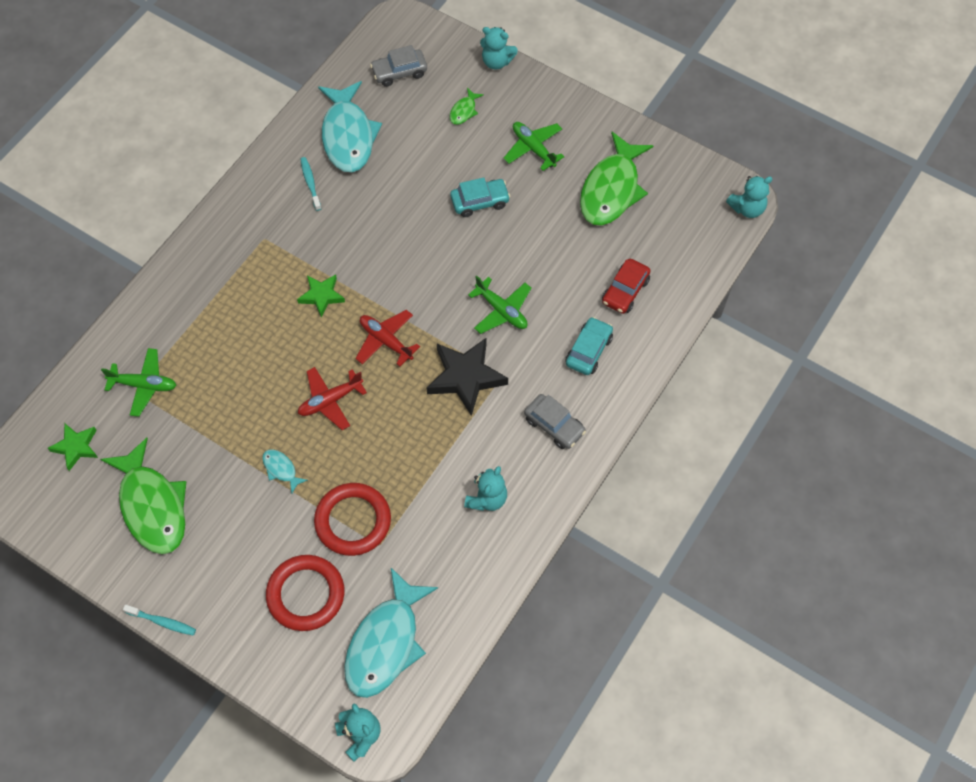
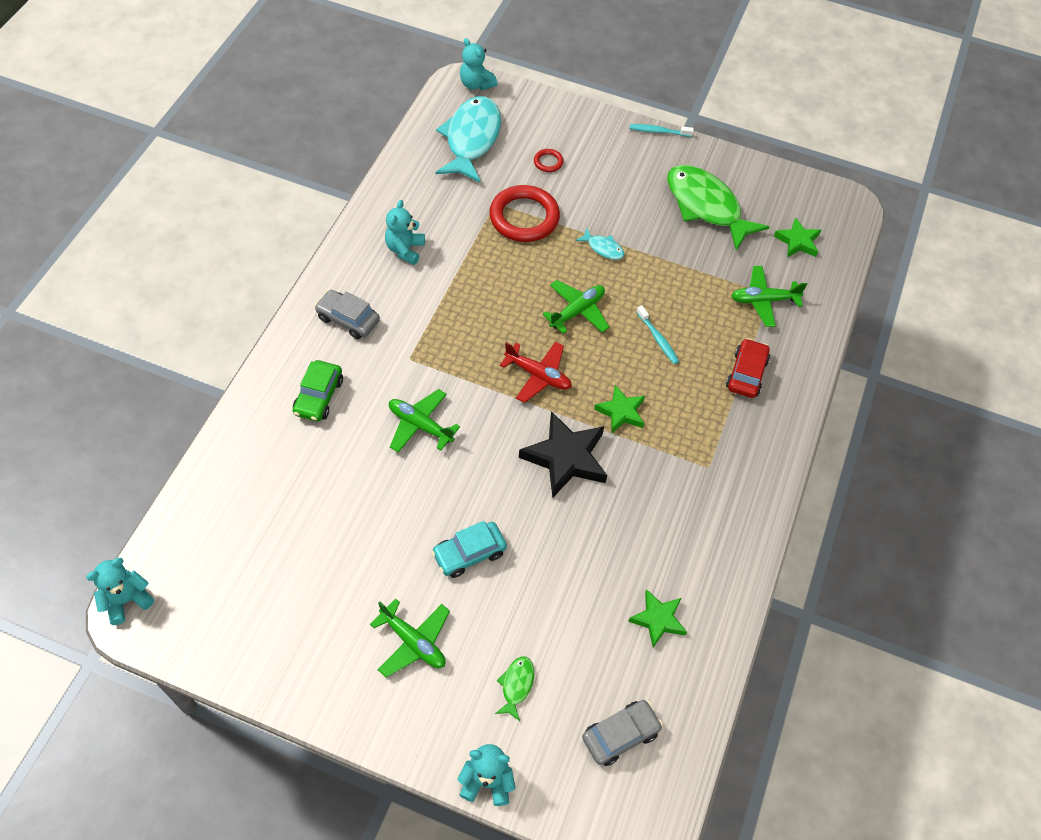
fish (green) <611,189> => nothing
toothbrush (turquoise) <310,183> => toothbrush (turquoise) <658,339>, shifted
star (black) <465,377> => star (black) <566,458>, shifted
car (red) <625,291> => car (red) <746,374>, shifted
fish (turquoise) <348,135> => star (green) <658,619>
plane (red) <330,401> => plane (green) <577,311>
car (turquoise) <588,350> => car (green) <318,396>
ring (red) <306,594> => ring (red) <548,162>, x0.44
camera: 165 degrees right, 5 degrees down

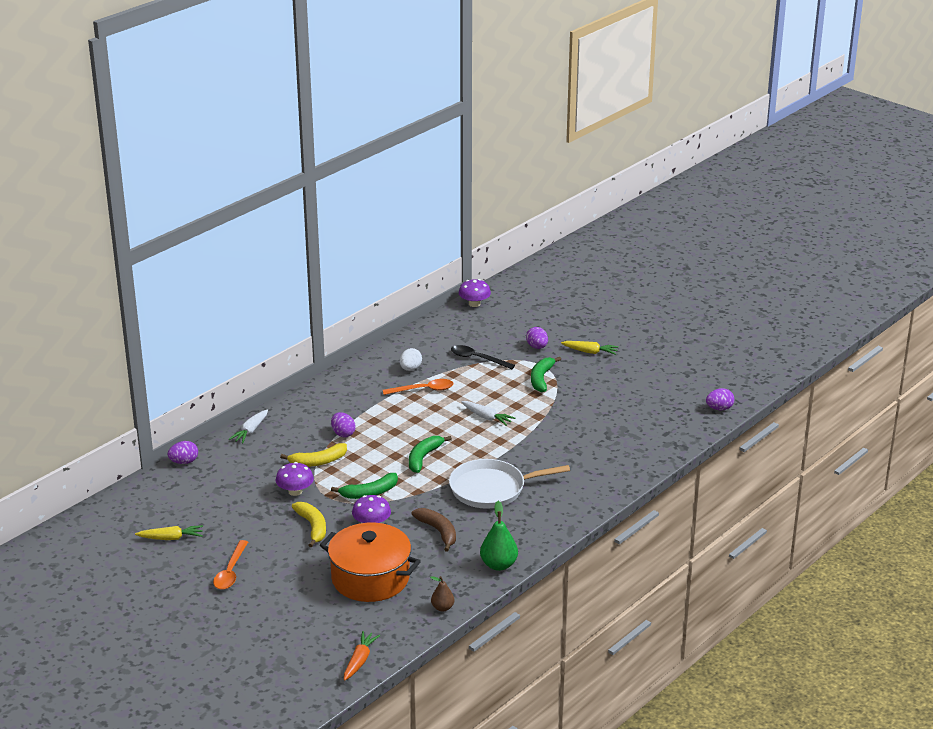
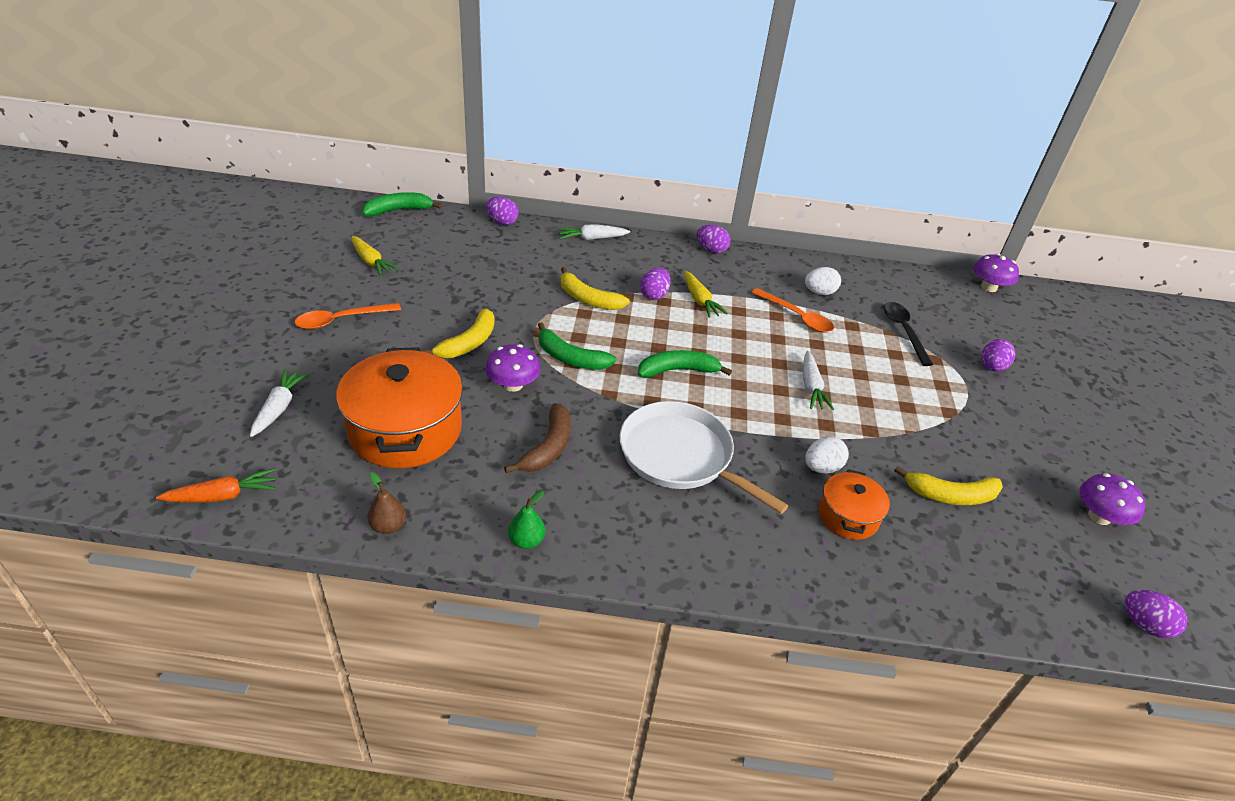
nothing => carrot (white) <279,408>
nothing => egg (purple) <711,250>
nothing => egg (white) <822,468>
nothing => pot (orange) <848,516>
nothing => banana (yellow) <951,495>
mushroom (purple) <295,491> => mushroom (purple) <1099,516>, shifted
banana (green) <541,379> => banana (green) <398,210>, shifted
carrot (yellow) <590,352> => carrot (yellow) <700,300>, shifted
pear (green) <498,565> => pear (green) <526,541>, x0.60
camera: 50 degrees right, 10 degrees up

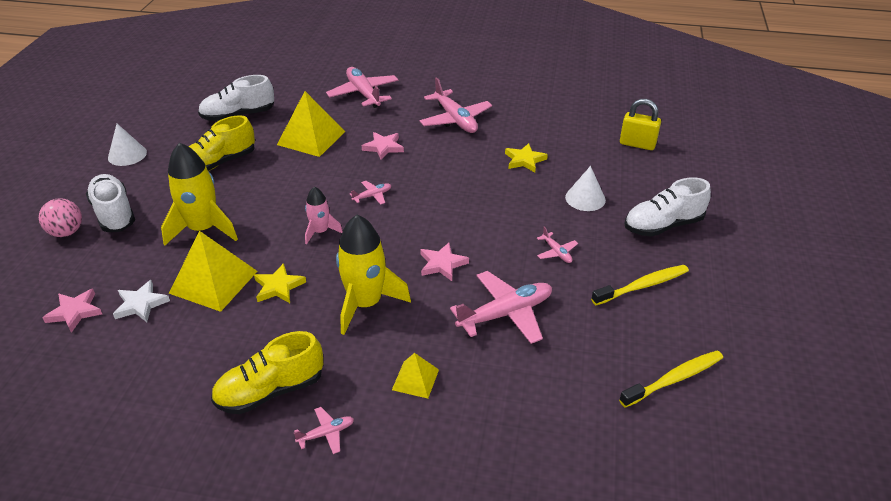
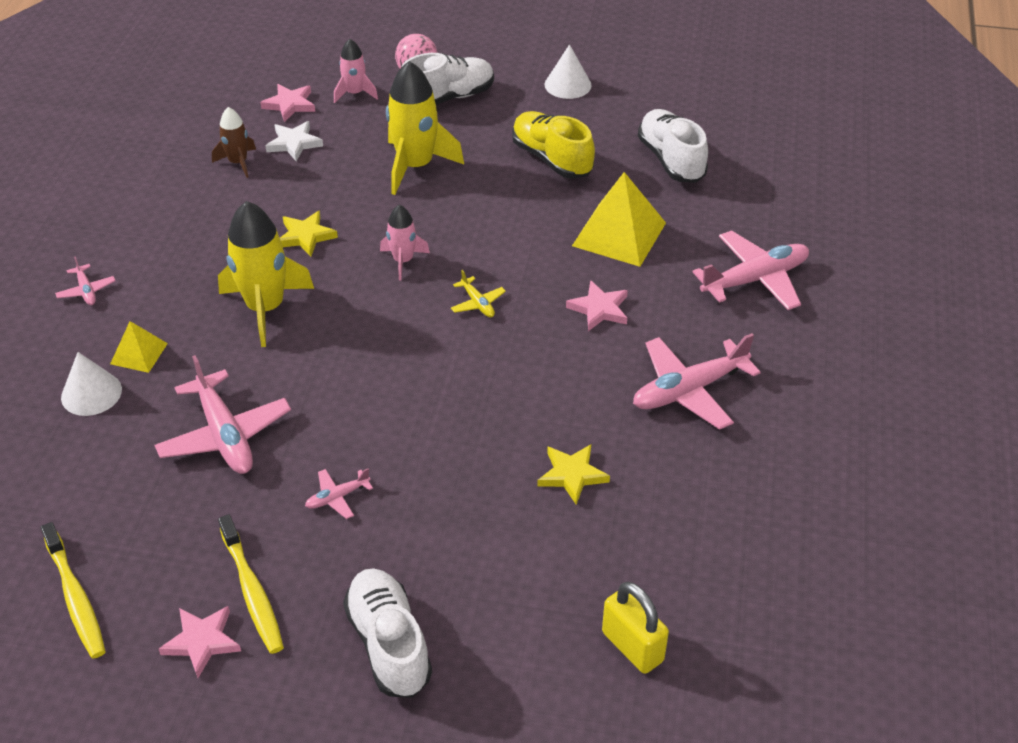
pyramid (yellow) <213,282> => nothing
shoe (yellow) <270,391> => nothing
nothing => rocket (brown) <238,162>
nothing => rocket (pink) <355,93>
star (pink) <442,264> => star (pink) <202,641>, shifted
cone (white) <585,198> => cone (white) <91,393>, shifted
plane (pink) <372,196> => plane (yellow) <478,303>
padlock (yellow) <637,144> => padlock (yellow) <632,646>, 60 degrees counterclockwise
camera: 90 degrees right, 5 degrees up

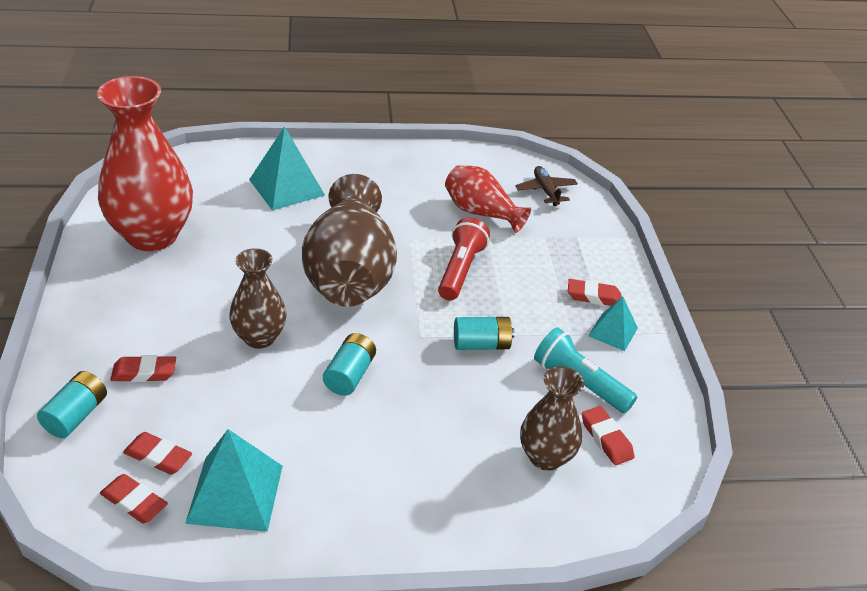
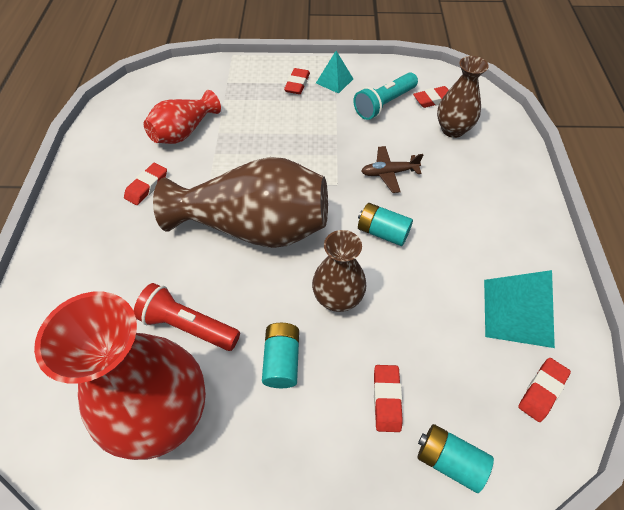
pyramid (turquoise) <287,187> => nothing
eraser (red) <158,457> => eraser (red) <147,186>, shifted
flashlight (red) <460,270> => flashlight (red) <188,326>, shifted
battery (turquoise) <481,344> => battery (turquoise) <282,360>, shifted
plane (brown) <546,191> => plane (brown) <389,173>, shifted
camera: 80 degrees left, 15 degrees up

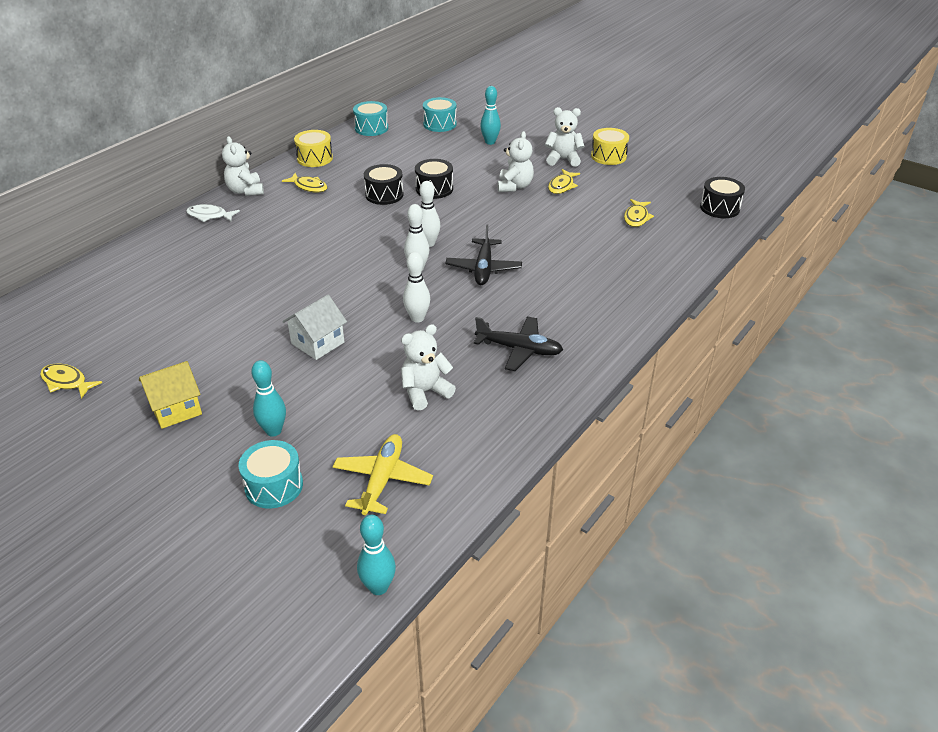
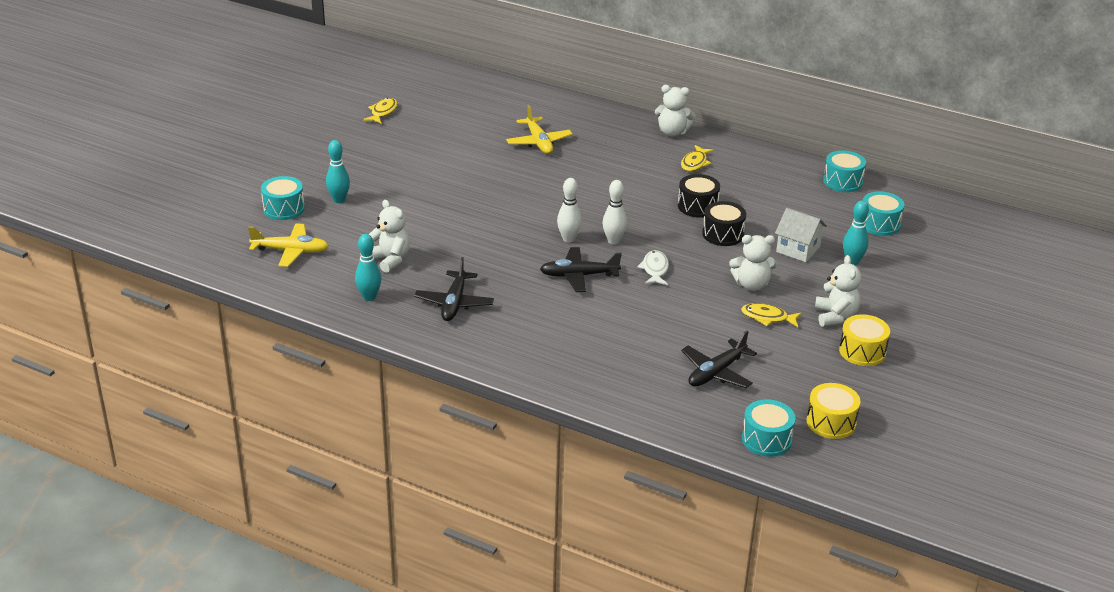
house (yellow) <176,409> => nothing
bowling pin (white) <417,318> => nothing
nothing => plane (yellow) <539,142>
fish (white) <209,216> => fish (white) <655,269>, shifted
house (white) <318,343> => house (white) <798,249>, shifted
drum (yellow) <315,158> => drum (yellow) <831,422>, shifted
bowling pin (turquoise) <378,587> => bowling pin (turquoise) <369,297>, shifted
fish (yellow) <636,217> => plane (black) <716,373>
drum (black) <719,208> => drum (turquoise) <766,439>
teddy bear (white) <245,191> => teddy bear (white) <672,132>, 135 degrees counterclockwise
camera: 80 degrees right, 5 degrees down

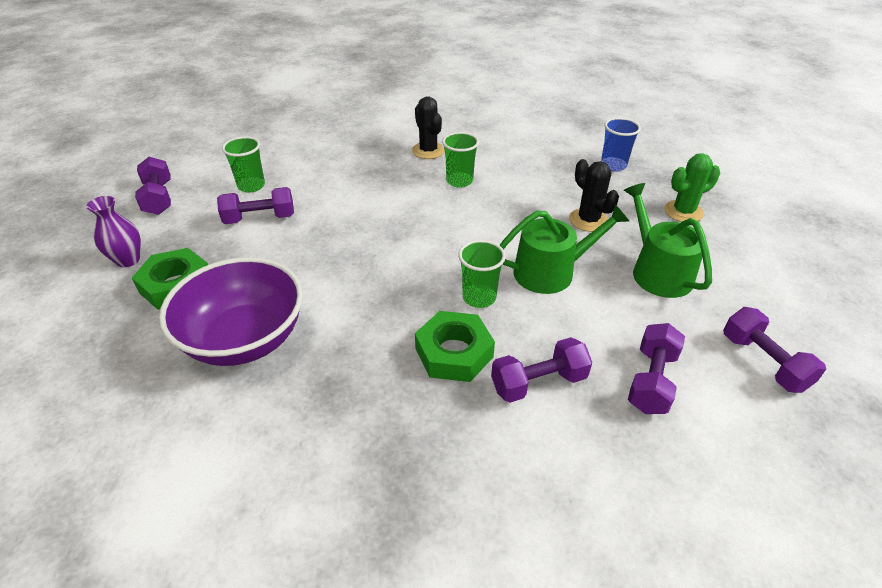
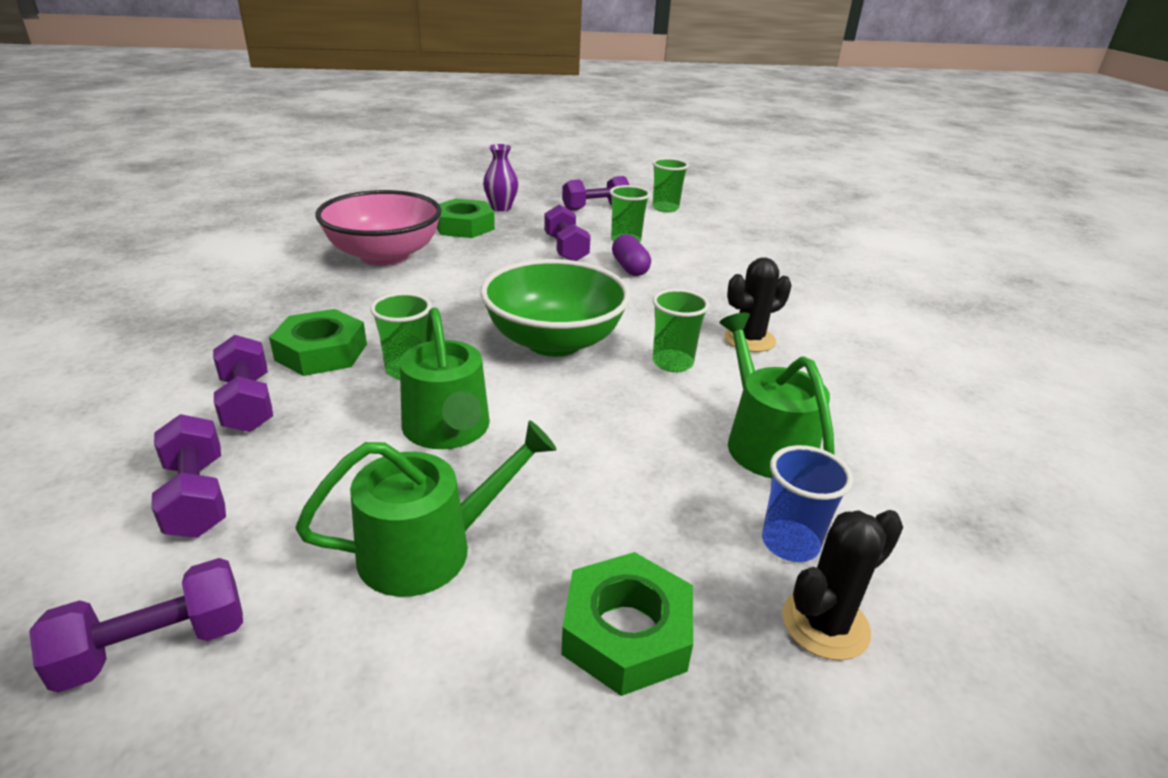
nothing => bowl (green) <554,342>
nothing => capsule (purple) <630,268>
nothing => cup (green) <665,208>
nothing => watering can (green) <765,442>
cactus (black) <588,220> => cactus (black) <825,624>, shifted
cactus (green) <683,212> => nut (green) <626,632>
bowl (purple) <245,339> => bowl (pink) <384,256>
dumbbell (purple) <651,381> => dumbbell (purple) <196,497>, 45 degrees clockwise
camera: 85 degrees right, 10 degrees down

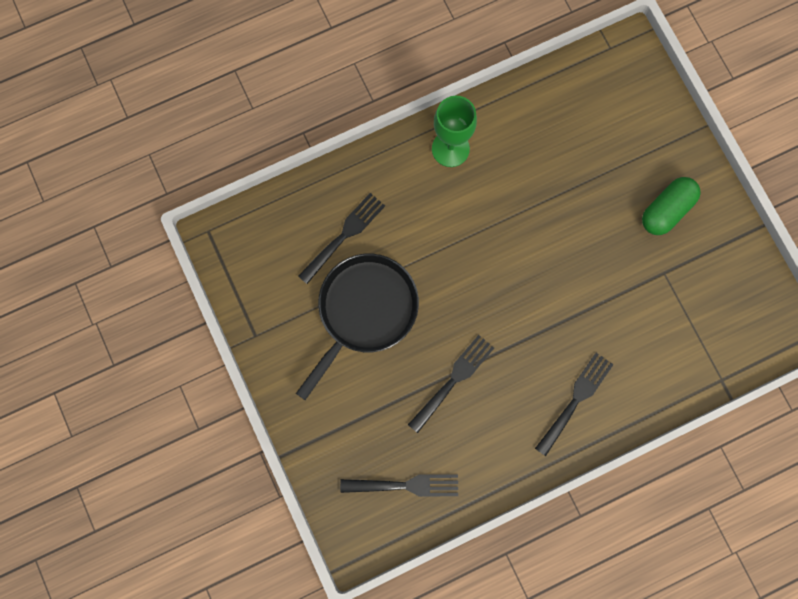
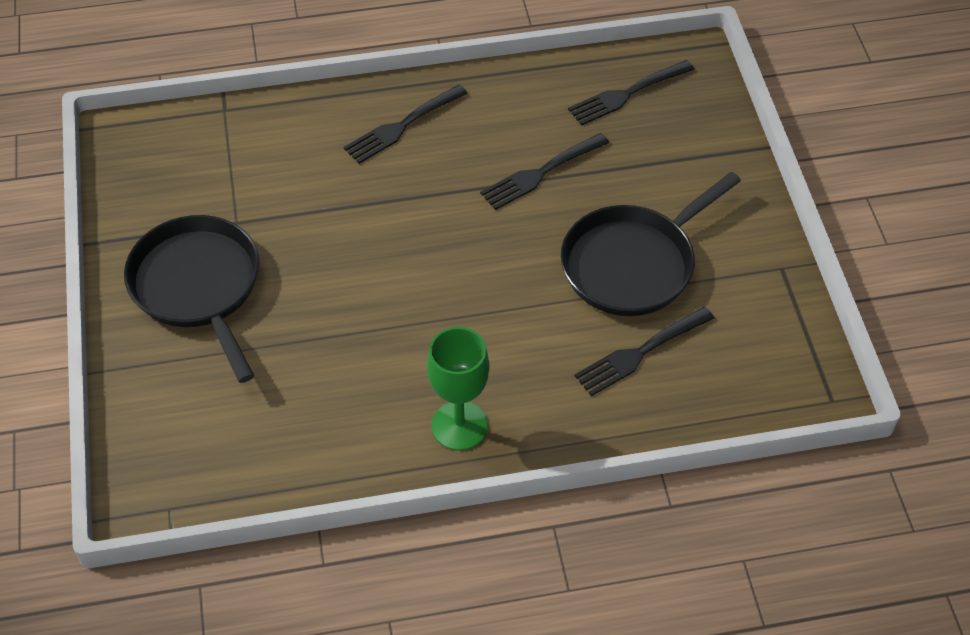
capsule (green) <666,210> => pan (black) <198,286>
fork (black) <405,485> => fork (black) <627,94>, 45 degrees counterclockwise
camera: 165 degrees left, 25 degrees down

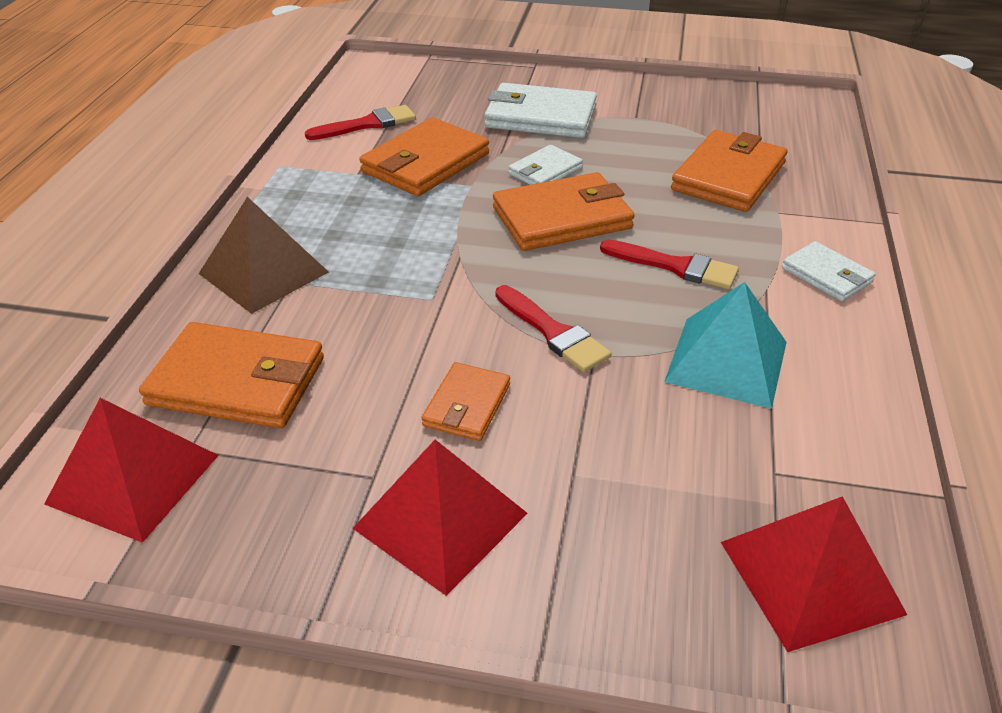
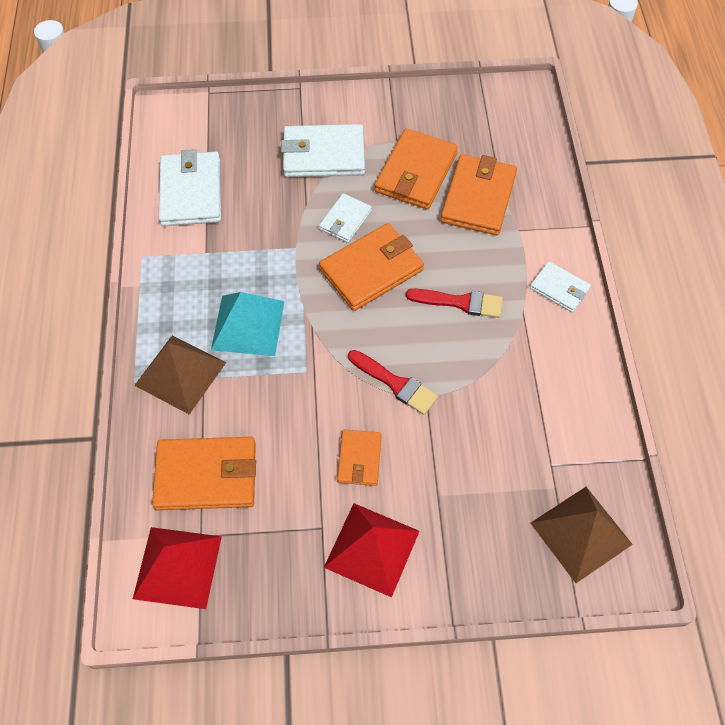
wallet (orange) <425,163> => wallet (orange) <416,172>, shifted
pyramid (turquoise) <727,361> => pyramid (turquoise) <248,325>, shifted
brush (red) <367,124> => wallet (white) <191,192>
pyramid (red) <810,577> => pyramid (brown) <580,533>
camera: 15 degrees left, 20 degrees up

